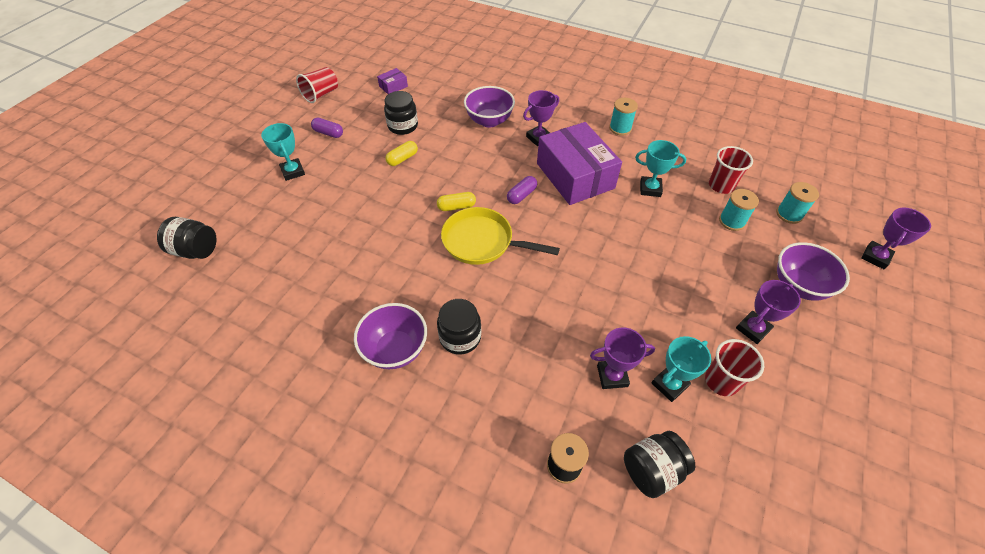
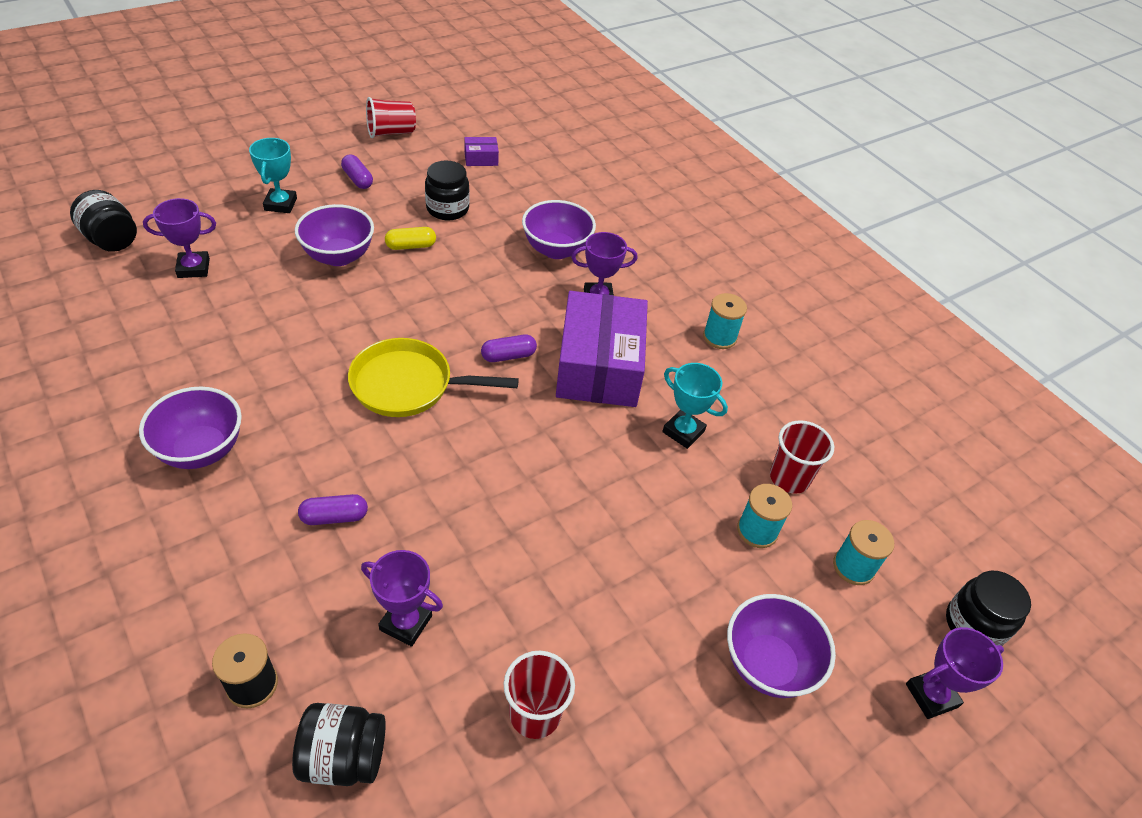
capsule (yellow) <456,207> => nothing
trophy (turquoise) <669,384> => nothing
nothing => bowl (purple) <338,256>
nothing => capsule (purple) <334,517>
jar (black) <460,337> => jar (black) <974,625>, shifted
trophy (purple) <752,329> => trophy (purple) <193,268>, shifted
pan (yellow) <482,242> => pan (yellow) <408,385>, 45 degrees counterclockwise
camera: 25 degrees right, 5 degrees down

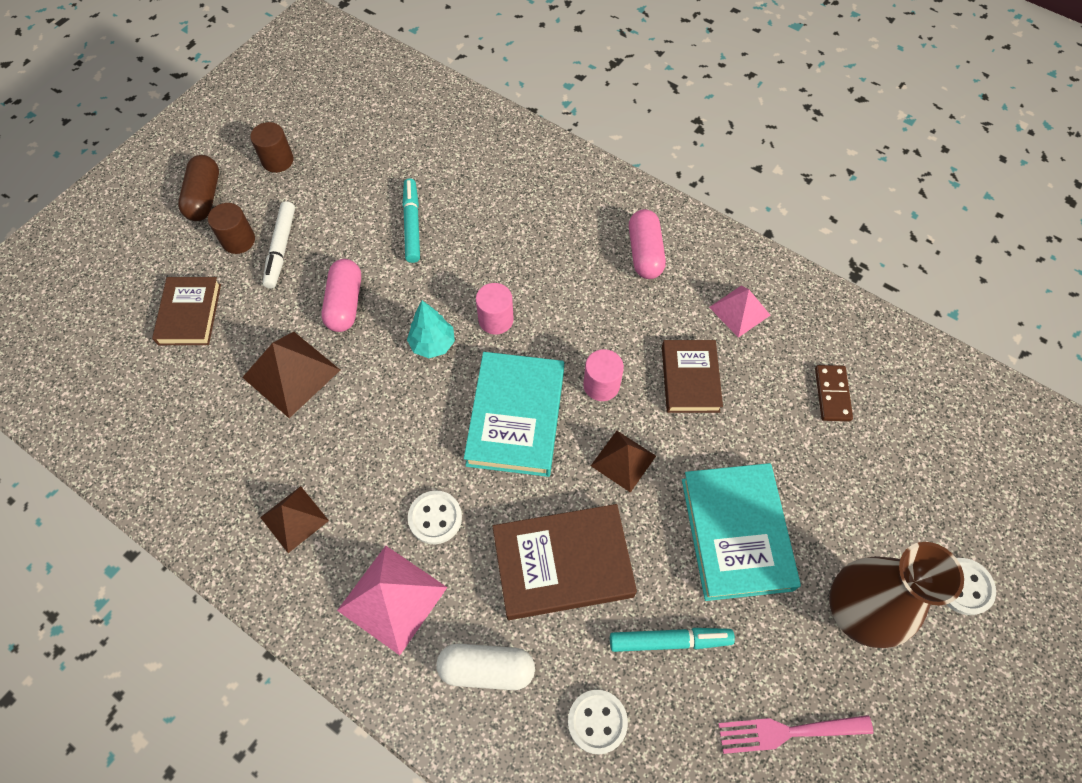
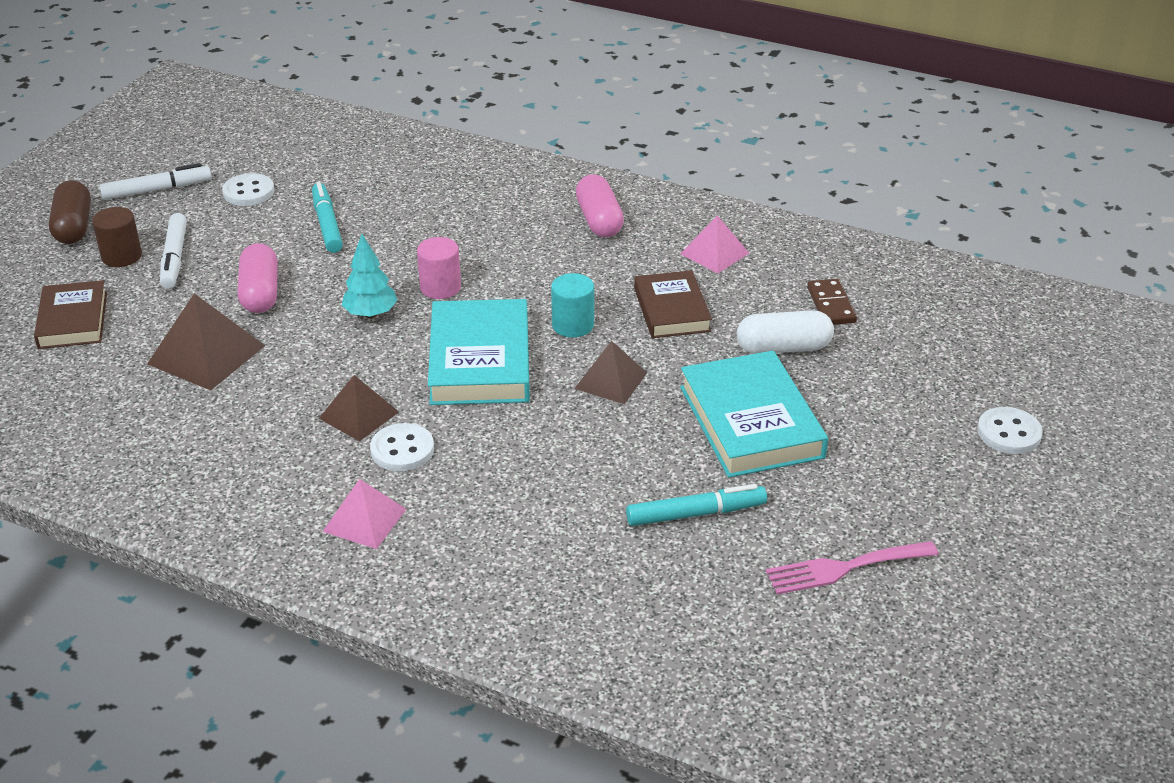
book (brown) <562,563> => nothing
vase (brown) <858,611> => nothing
pyramid (brown) <294,518> => pyramid (brown) <359,415>, shifted
capsule (white) <486,669> => capsule (white) <783,348>, shifted
button (white) <597,721> => button (white) <248,192>, shifted
cylinder (brown) <277,160> => marker (white) <157,190>
cylinder (pink) <601,385> => cylinder (turquoise) <573,325>
pyramid (pink) <392,598> => pyramid (pink) <364,520>, x0.65
camera: 10 degrees left, 25 degrees down

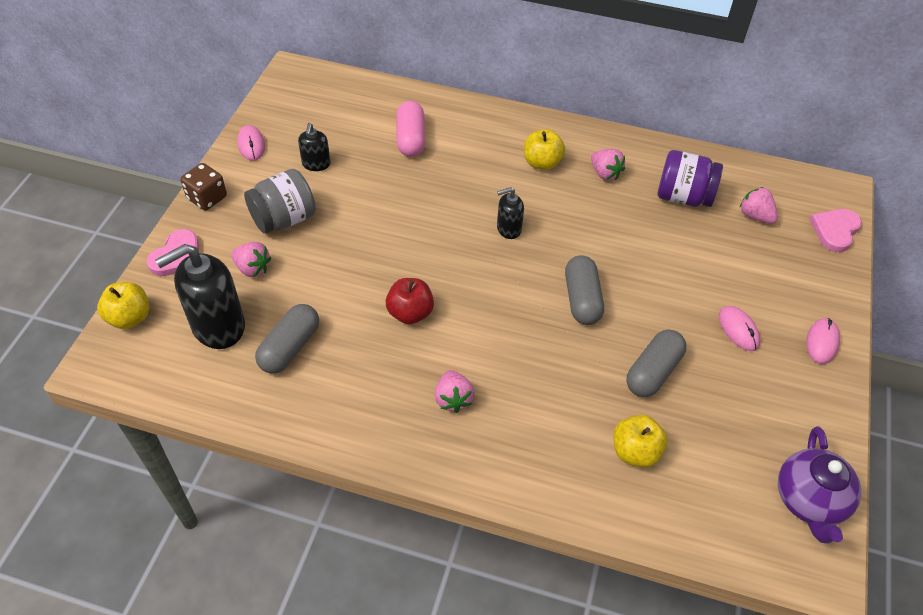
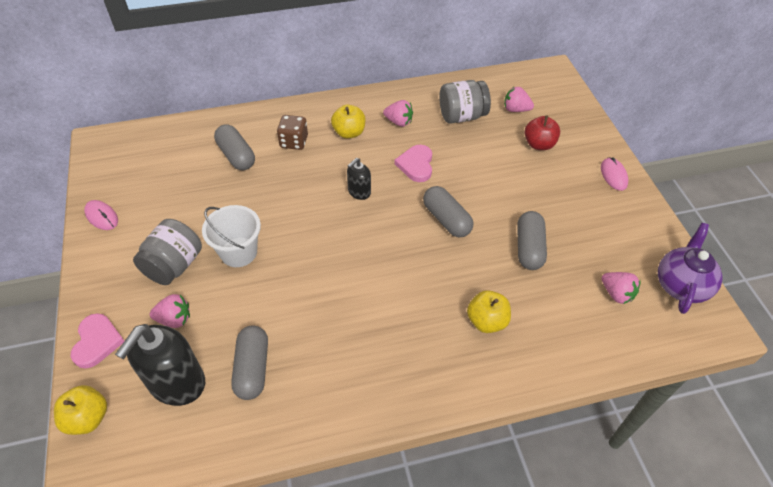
soap dispenser (black) <316,164> => nothing
mouse (pink) <738,330> => nothing
nothing => bucket (white) <238,252>
dice (brown) <207,198> => dice (brown) <294,142>, shifted
apple (red) <410,313> => apple (red) <539,144>, shifted
strawberry (pink) <453,399> => strawberry (pink) <616,294>, shifted
apple (yellow) <635,452> => apple (yellow) <486,321>, shifted
heart (pink) <835,231> => heart (pink) <416,165>, shifted
capsule (pink) <411,139> => capsule (grey) <236,156>
jar (purple) <683,197> => jar (grey) <462,116>
teapot (purple) <809,501> => teapot (purple) <681,285>, 135 degrees counterclockwise
camera: 30 degrees left, 0 degrees up

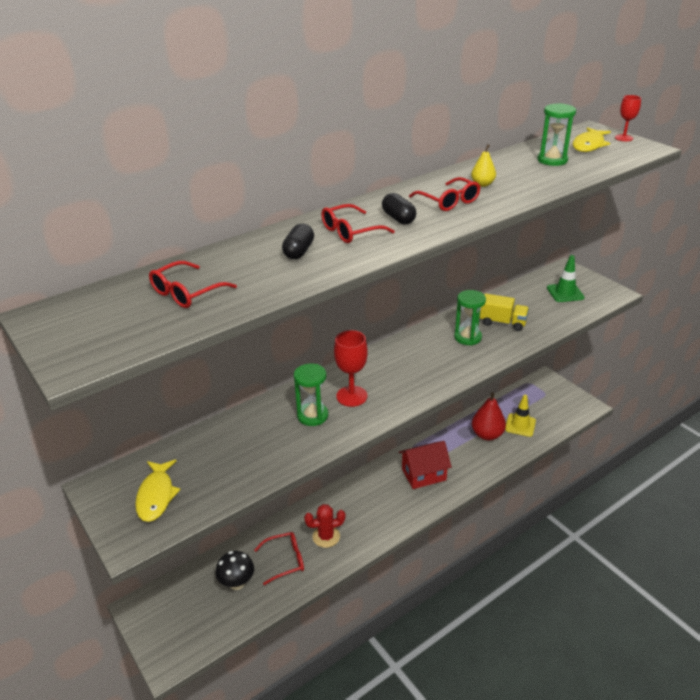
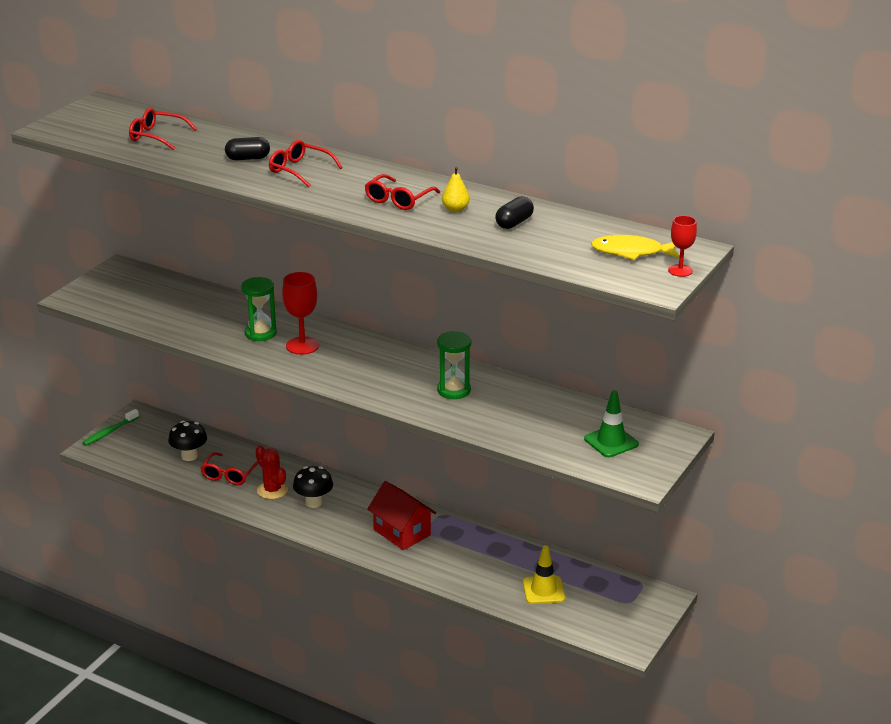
fish (yellow) <156,496> => nothing
pear (red) <487,435> => nothing
truck (yellow) <502,322> => nothing
hourglass (green) <552,160> => nothing
nothing => toothbrush (green) <109,432>
nothing => mushroom (black) <313,502>
capsule (black) <398,218> => capsule (black) <514,223>, shifted
glasses (red) <285,560> => glasses (red) <229,475>, 60 degrees clockwise
camera: 65 degrees right, 5 degrees down

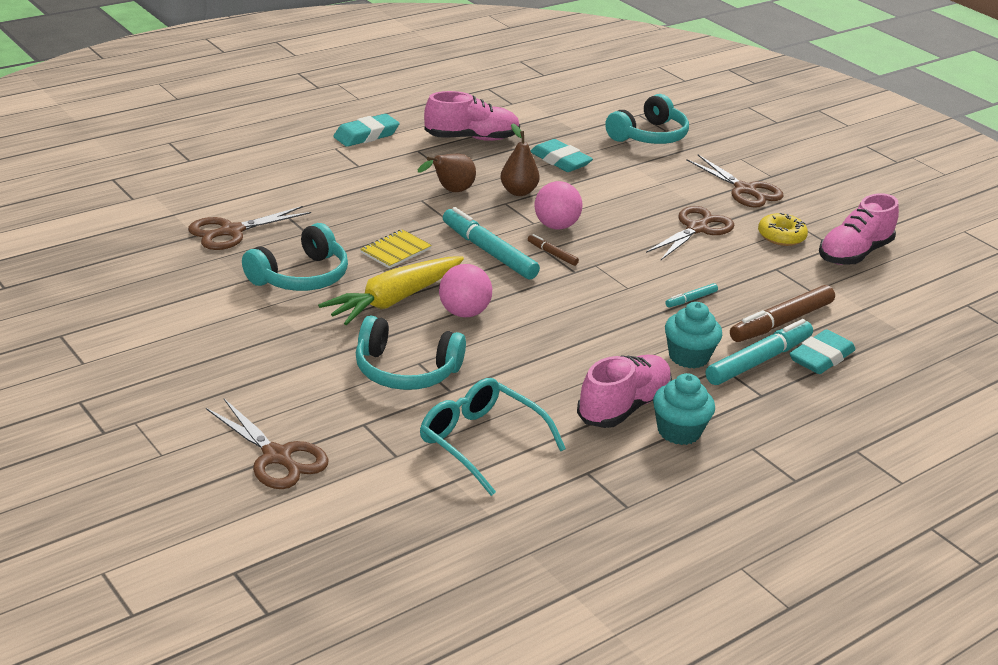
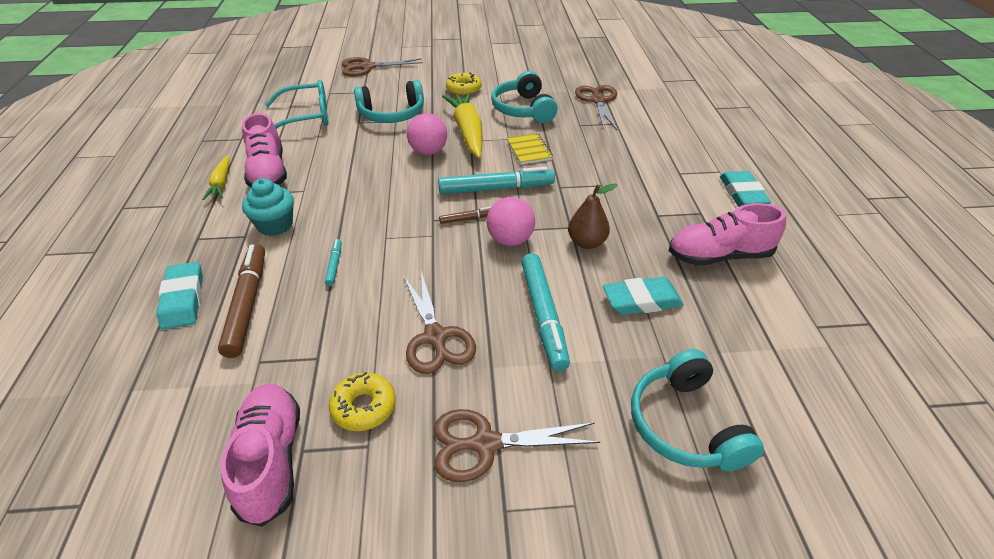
pear (brown) <450,191> => nothing
nothing => donut (yellow) <463,89>
marker (turquoise) <759,361> => marker (turquoise) <543,315>, shifted
cupcake (turquoise) <679,431> => carrot (yellow) <221,183>
headphones (turquoise) <405,371> => headphones (turquoise) <392,114>, 150 degrees counterclockwise
shoe (pink) <471,138> => shoe (pink) <719,256>, 60 degrees clockwise
camera: 125 degrees right, 10 degrees up

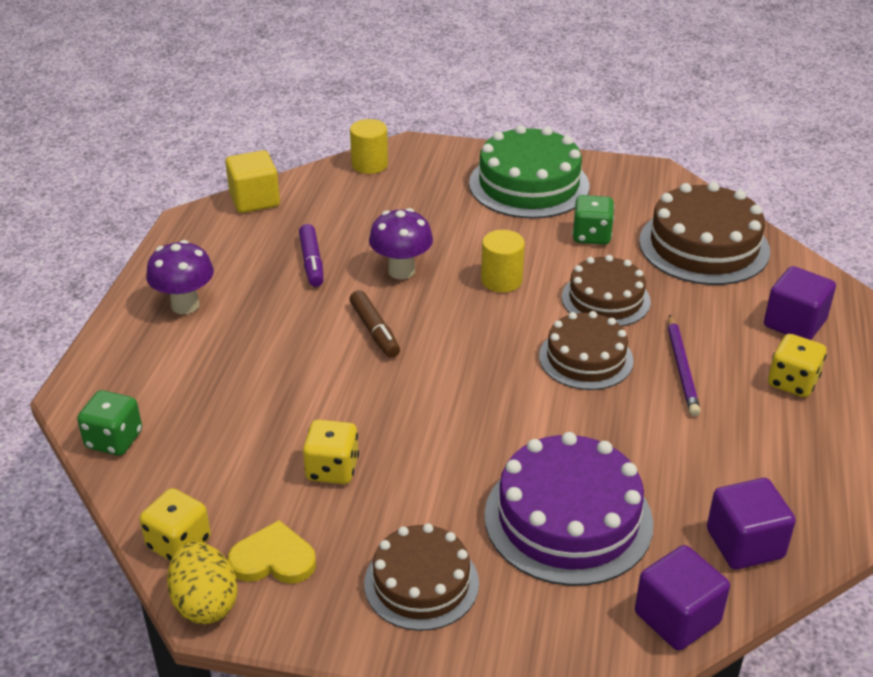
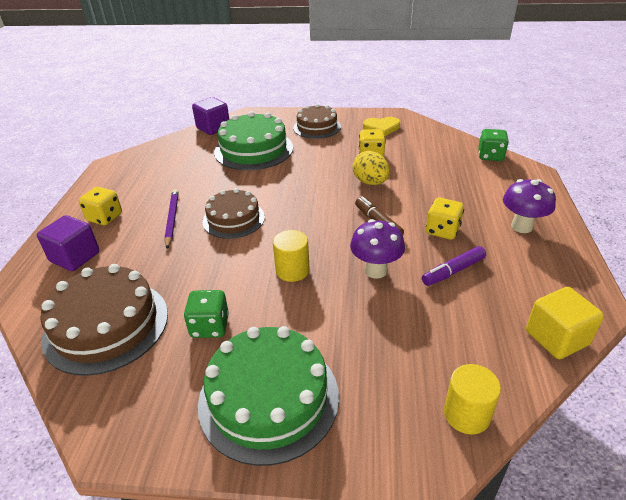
cake (brown) <605,299> => nothing
cube (purple) <744,544> => nothing
dice (yellow) <179,543> => dice (yellow) <442,231>, shifted
egg (yellow) <205,603> => egg (yellow) <370,182>, shifted
cake (purple) <568,519> => cake (green) <253,150>
marker (purple) <312,262> => marker (purple) <453,271>, 105 degrees counterclockwise
camera: 175 degrees right, 0 degrees up

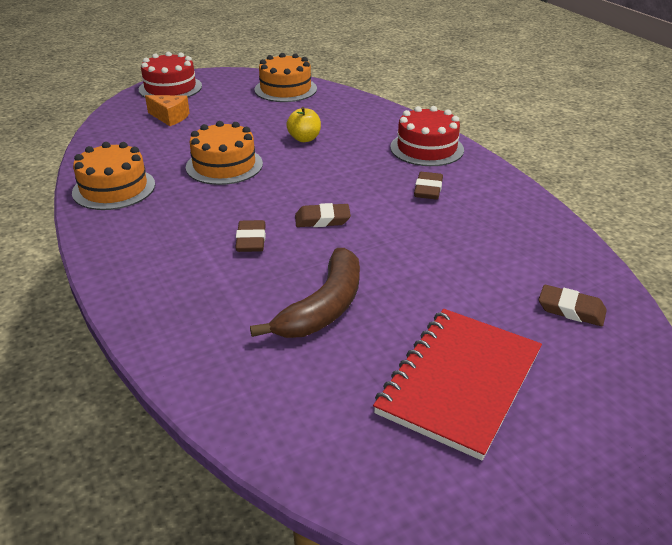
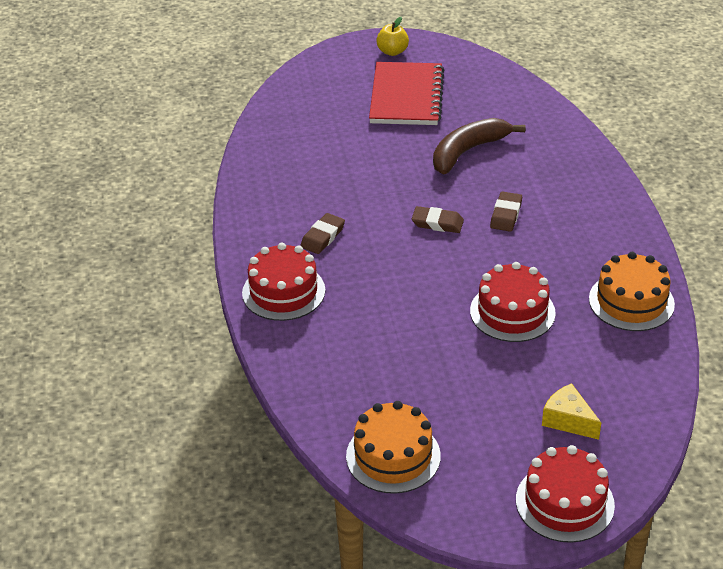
eraser (brown) <571,310> => nothing
apple (yellow) <304,139> => apple (yellow) <392,52>, shifted
cheese (orange) <170,117> => cheese (yellow) <568,420>
cake (orange) <224,165> => cake (red) <512,312>
notebook (red) <459,382> => notebook (red) <406,96>, 45 degrees counterclockwise
camera: 160 degrees left, 5 degrees up

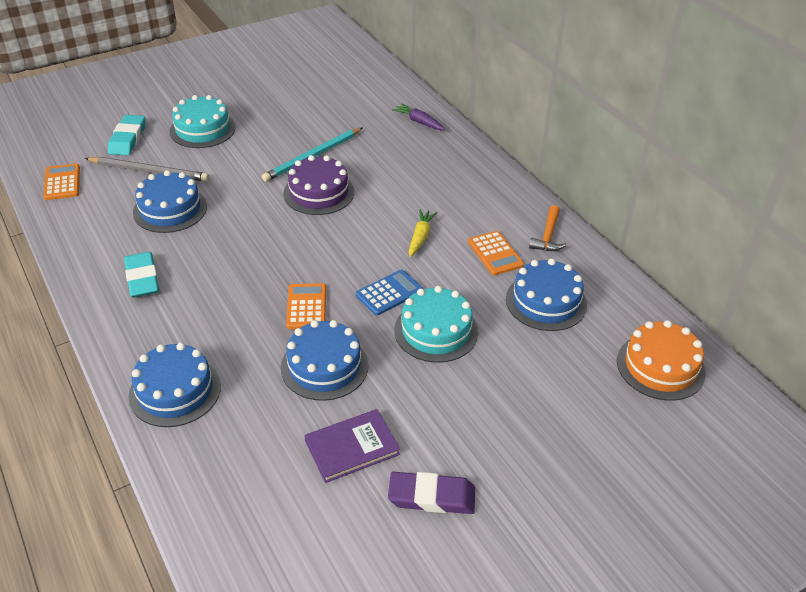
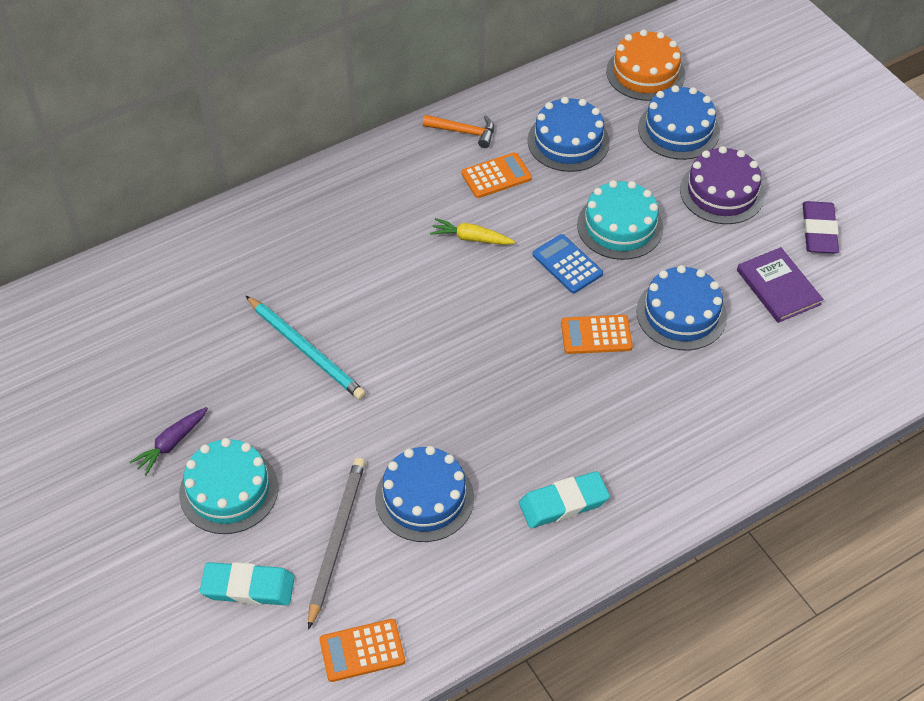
cake (blue) <175,391> => cake (blue) <678,130>, shifted
cake (purple) <319,192> => cake (purple) <722,192>, shifted
carrot (purple) <419,122> => carrot (purple) <172,443>, shifted
camera: 90 degrees left, 10 degrees up

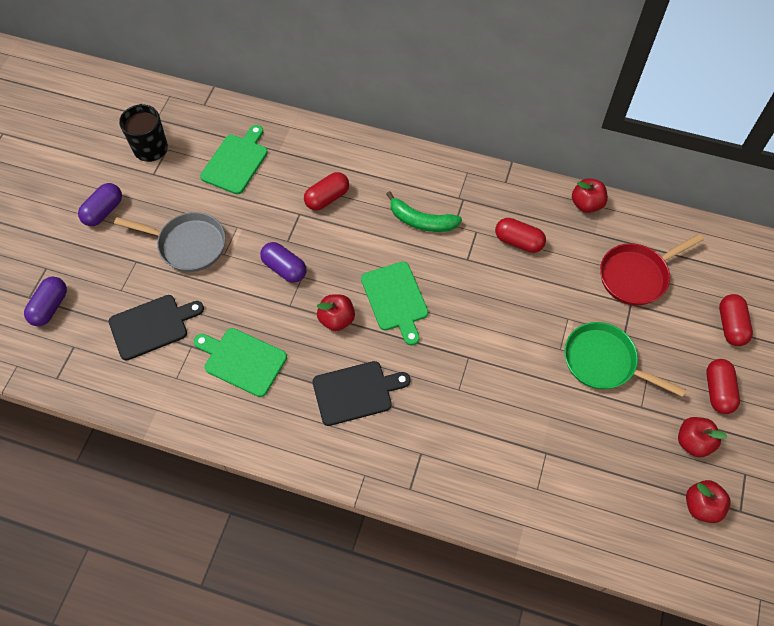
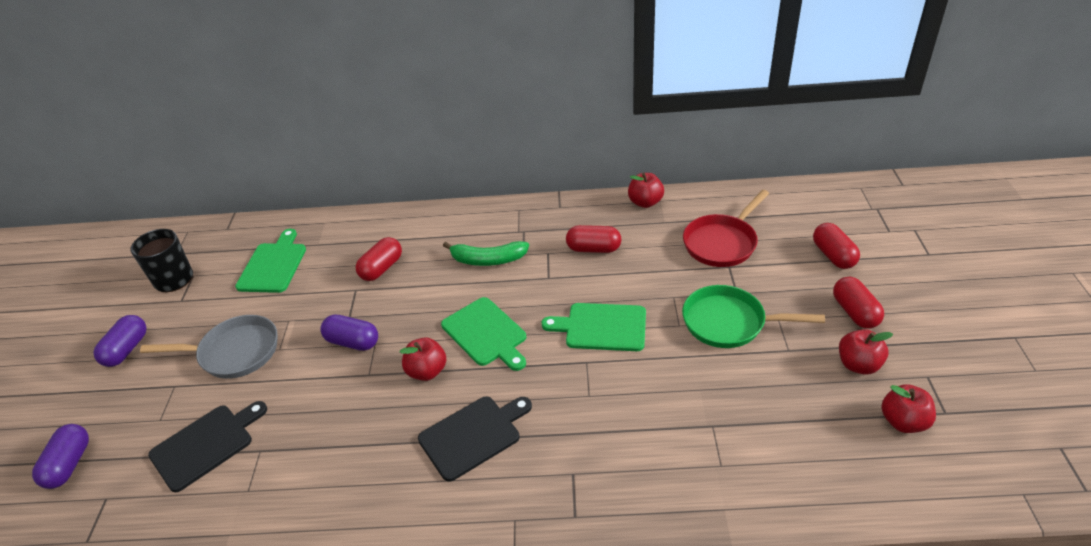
cutting board (green) <242,361> => cutting board (green) <601,327>, shifted
camera: 15 degrees left, 20 degrees down

